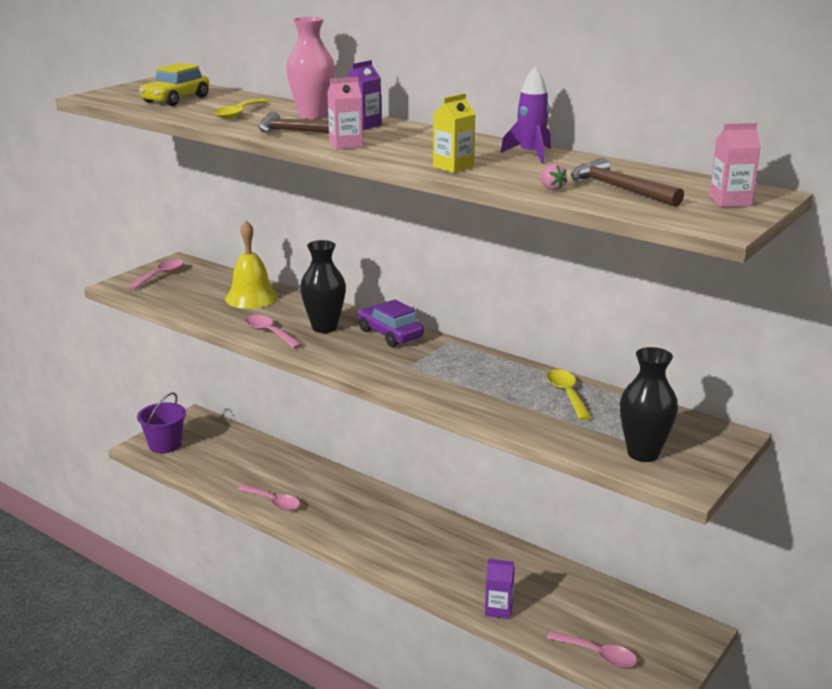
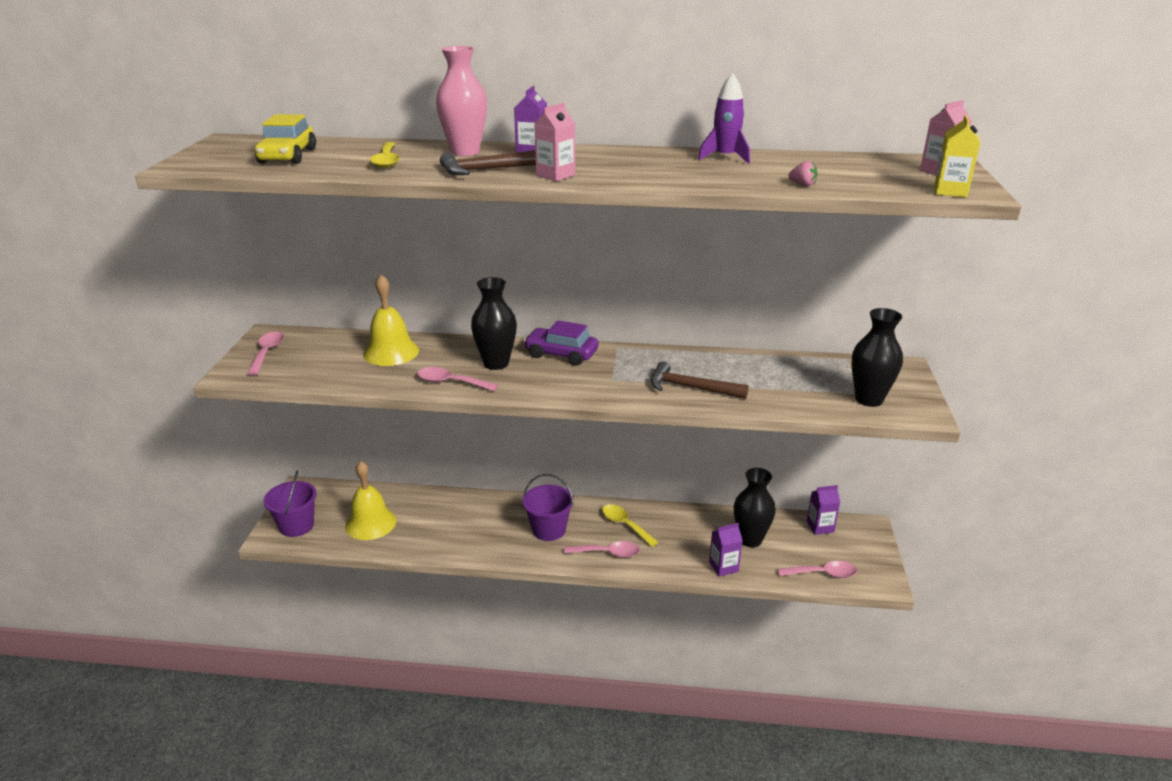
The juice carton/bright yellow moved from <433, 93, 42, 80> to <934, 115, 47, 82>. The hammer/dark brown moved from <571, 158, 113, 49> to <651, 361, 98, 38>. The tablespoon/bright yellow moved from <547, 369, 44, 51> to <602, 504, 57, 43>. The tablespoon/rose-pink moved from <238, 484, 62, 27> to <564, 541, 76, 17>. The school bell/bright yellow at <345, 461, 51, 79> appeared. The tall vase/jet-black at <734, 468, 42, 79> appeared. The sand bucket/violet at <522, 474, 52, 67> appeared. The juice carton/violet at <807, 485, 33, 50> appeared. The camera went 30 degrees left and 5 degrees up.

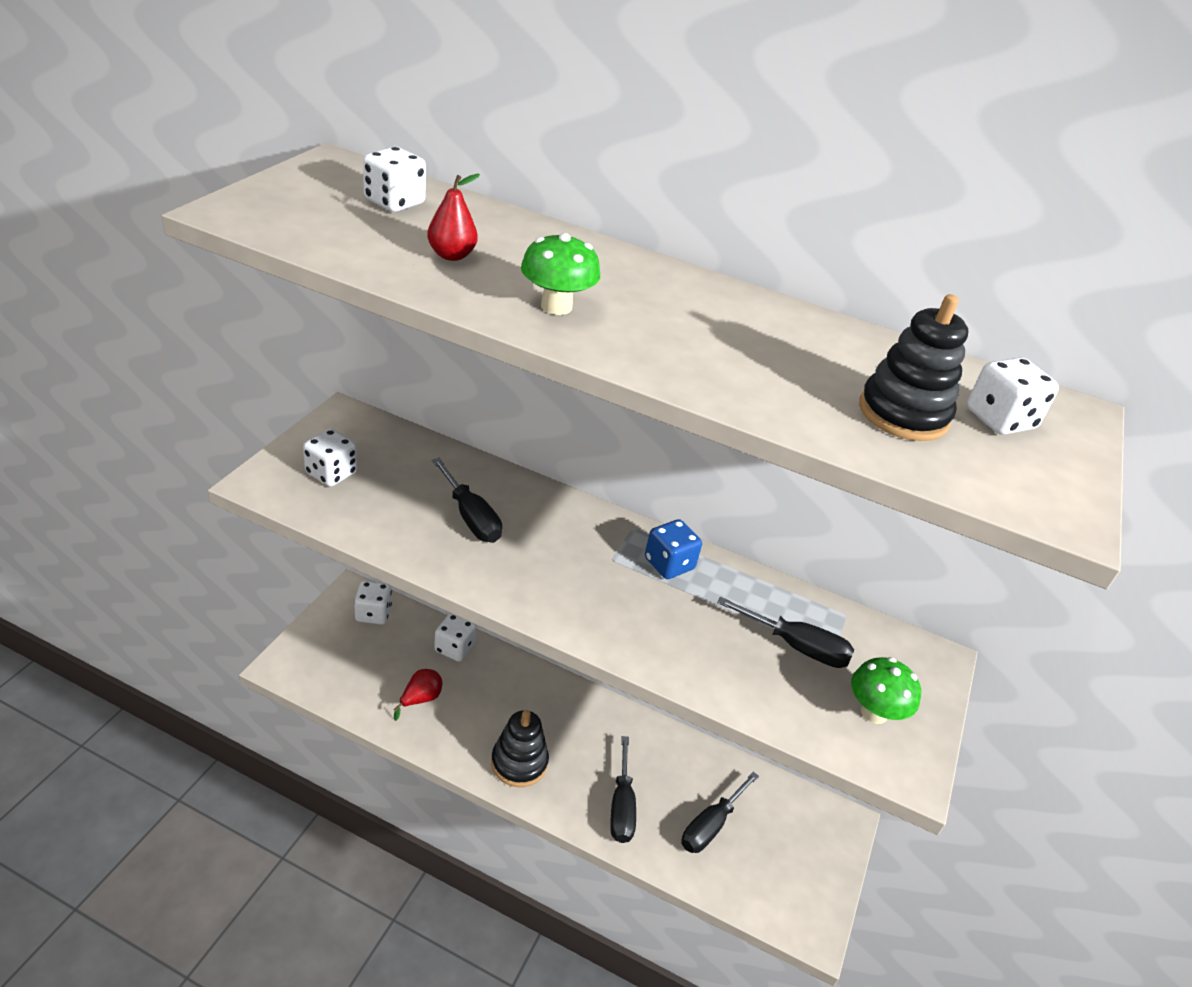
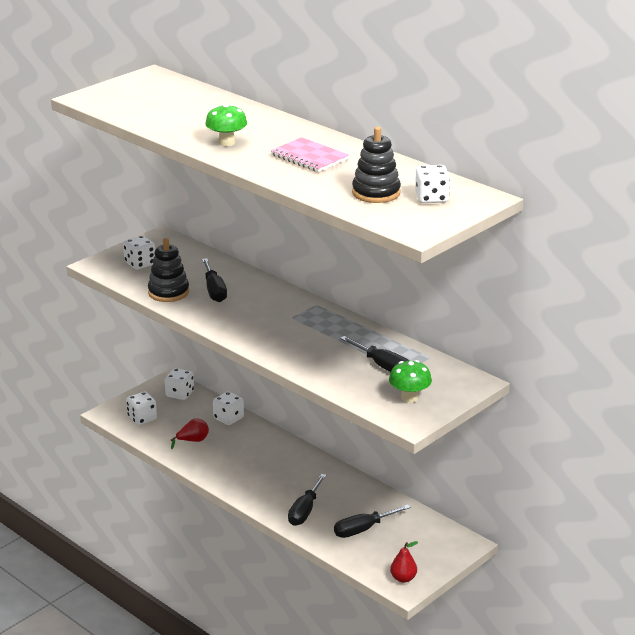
The game die/pure white moved from <363, 147, 63, 65> to <126, 392, 31, 33>. The pear fruit/scarlet moved from <427, 174, 53, 87> to <390, 541, 28, 42>. The game die/blue at <645, 519, 57, 60> disappeared. The ring stacker/jet-black moved from <491, 710, 58, 77> to <148, 238, 41, 64>. The exercise book/rose-pink at <271, 137, 78, 35> appeared. The camera went 25 degrees right and 10 degrees down.

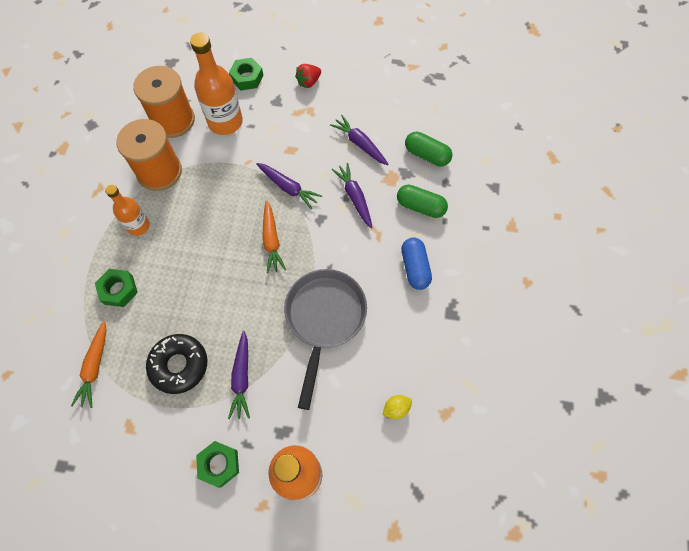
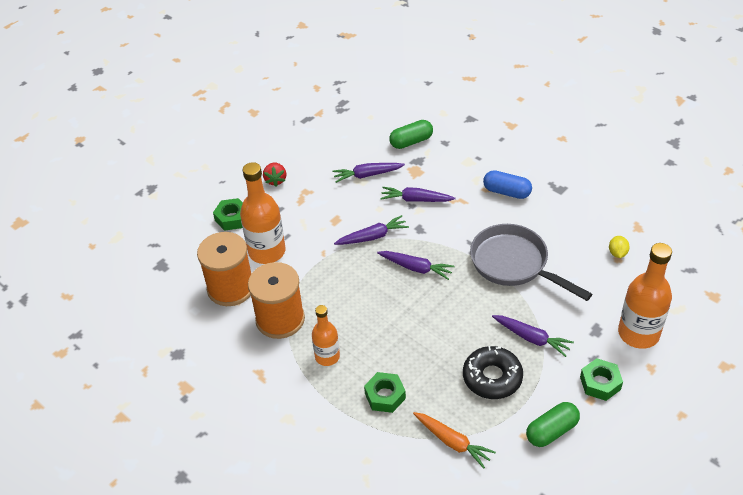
The pill/emerald moved from <397, 185, 51, 33> to <526, 402, 54, 45>. The carrot/orange-coloured at <262, 200, 24, 73> became the carrot/violet at <377, 251, 78, 29>. The camera went 55 degrees left and 20 degrees down.

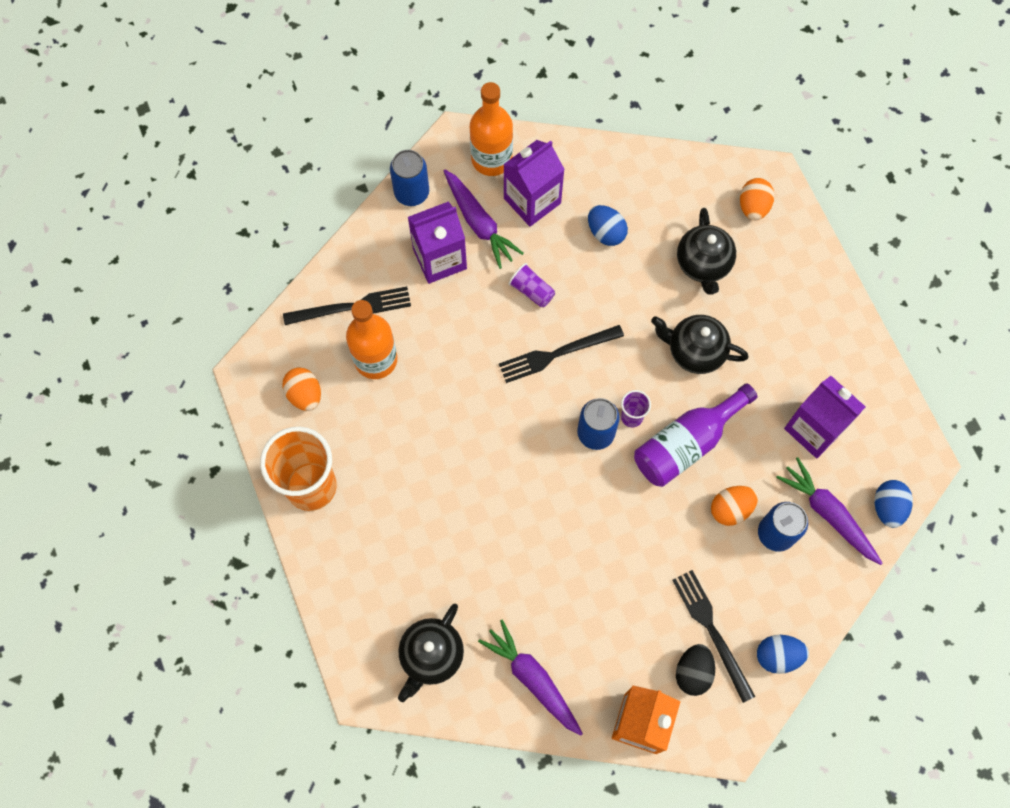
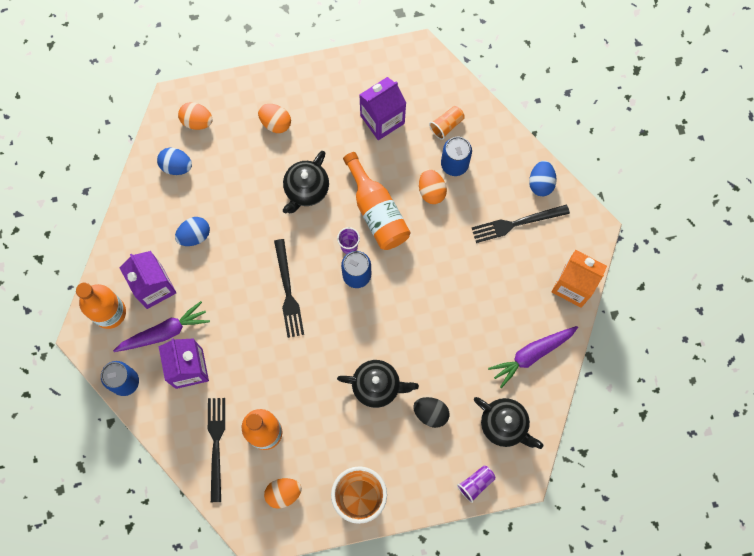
The china teapot/jet-black moved from <677, 208, 59, 87> to <337, 360, 82, 48>. The beaker/violet moved from <508, 263, 47, 45> to <457, 466, 38, 37>. The flask/violet at <634, 383, 123, 104> became the flask/orange-coloured at <343, 152, 68, 98>. The carrot/violet at <776, 457, 106, 108> was replaced by the beaker/orange-coloured at <429, 106, 36, 34>. The egg shape/blue moved from <875, 480, 38, 48> to <157, 148, 35, 27>. The egg shape/jet-black moved from <676, 644, 39, 52> to <413, 397, 36, 31>. The egg shape/orange-coloured at <258, 104, 33, 29> appeared. The camera went 80 degrees left and 5 degrees up.

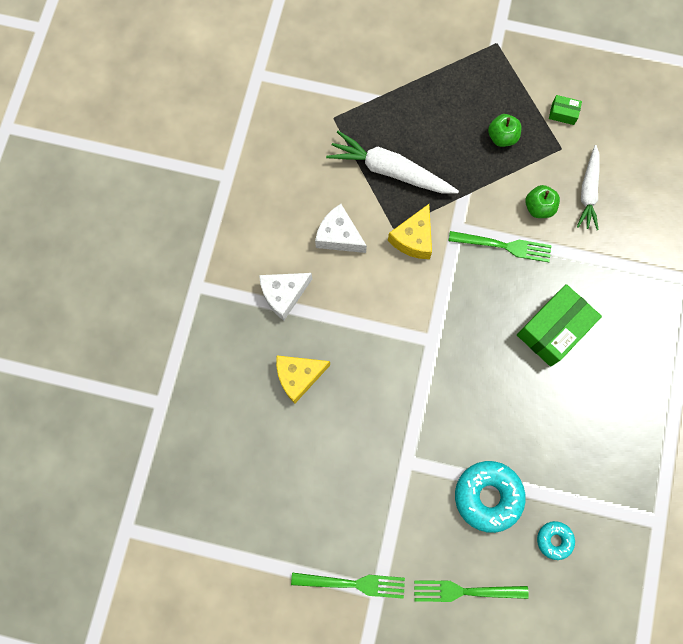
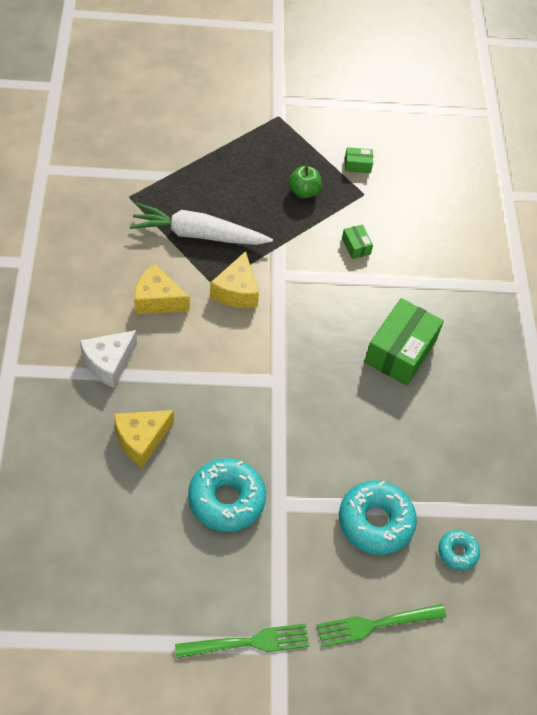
The carrot/pure white at <577, 145, 23, 85> disappeared. The apple fruit/emerald at <525, 185, 35, 33> was replaced by the parcel/emerald at <342, 225, 31, 34>. The cheese wedge/pure white at <315, 204, 52, 49> became the cheese wedge/bright yellow at <134, 263, 56, 51>. The dinner fork/emerald at <449, 231, 103, 31> disappeared. The donut/turquoise at <188, 458, 78, 74> appeared. The camera went 20 degrees left and 20 degrees down.

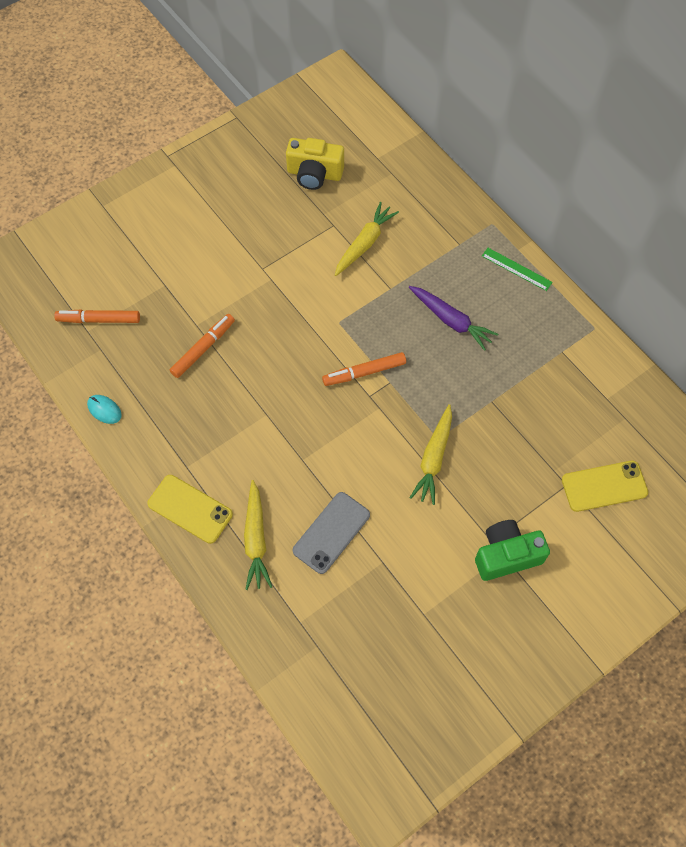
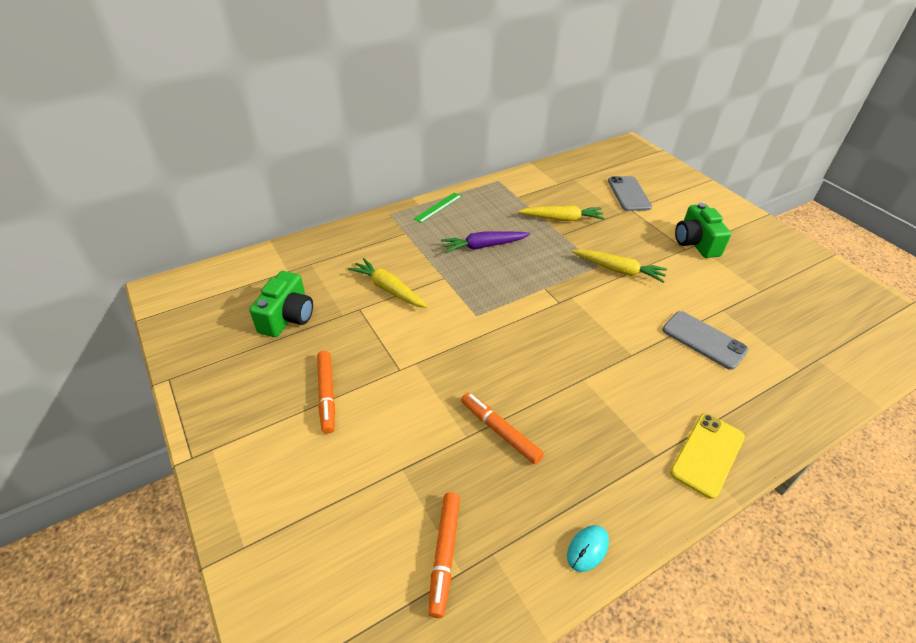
The compact camera/bright yellow at <286, 138, 58, 52> became the compact camera/emerald at <250, 271, 63, 66>. The carrot/violet at <409, 286, 89, 65> turned 150 degrees counterclockwise. The felt pen/orange-coloured moved from <322, 352, 84, 34> to <317, 351, 18, 83>. The phone/bright yellow at <562, 461, 86, 51> became the phone/ash-grey at <608, 176, 44, 35>. The carrot/bright yellow moved from <244, 480, 28, 110> to <518, 206, 87, 15>. The camera went 85 degrees left and 20 degrees down.

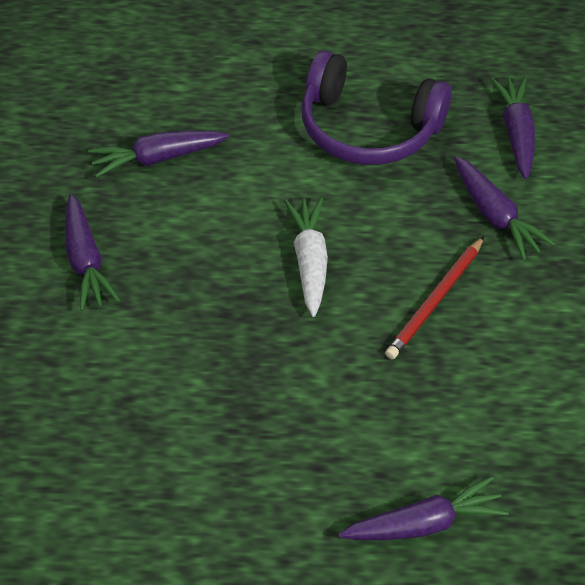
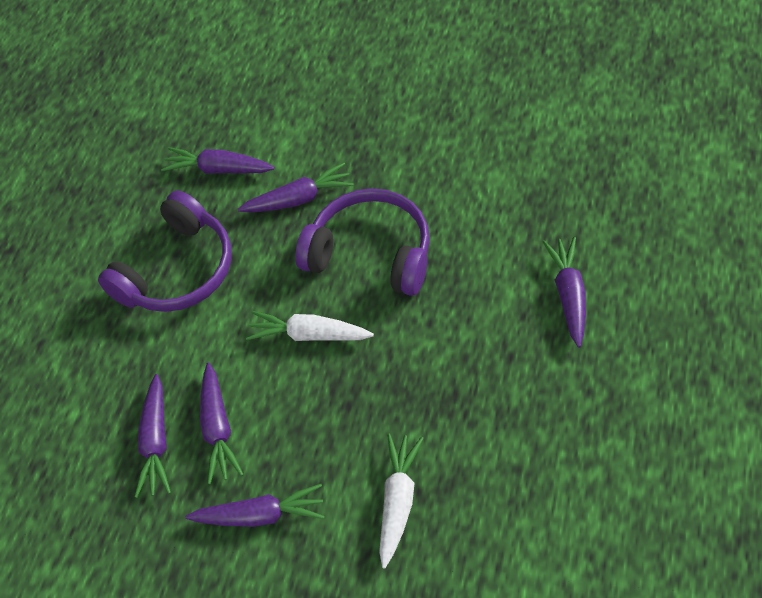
The pencil/scarlet at <385, 236, 99, 123> was replaced by the over-ear headphones/violet at <295, 188, 135, 108>. The carrot/violet at <200, 362, 44, 122> appeared. The carrot/pure white at <379, 434, 45, 134> appeared. The camera went 70 degrees left and 5 degrees up.

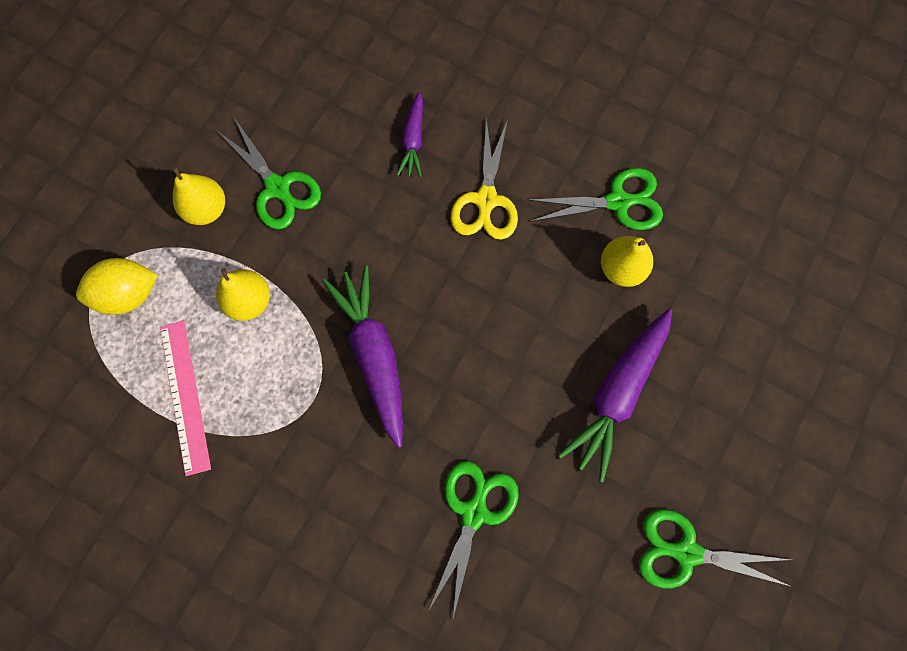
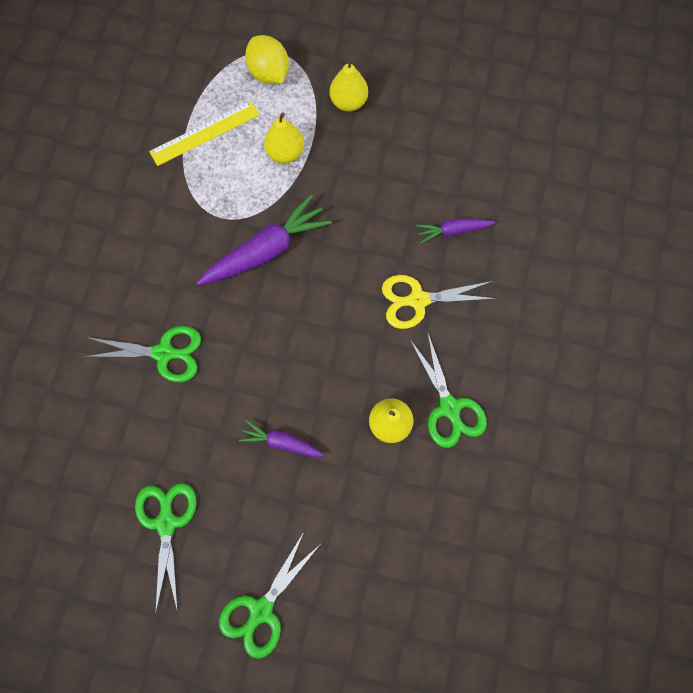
The pair of scissors/emerald moved from <217, 118, 104, 111> to <219, 532, 100, 127>. The carrot/violet at <558, 309, 114, 173> changed to 0.55 times the size. The measuring stick/rose-pink at <160, 321, 51, 155> became the measuring stick/bright yellow at <149, 101, 110, 65>. The camera went 75 degrees right and 0 degrees up.

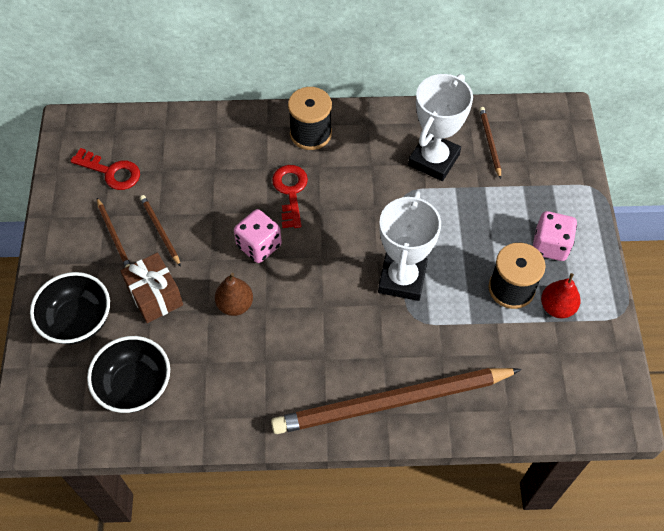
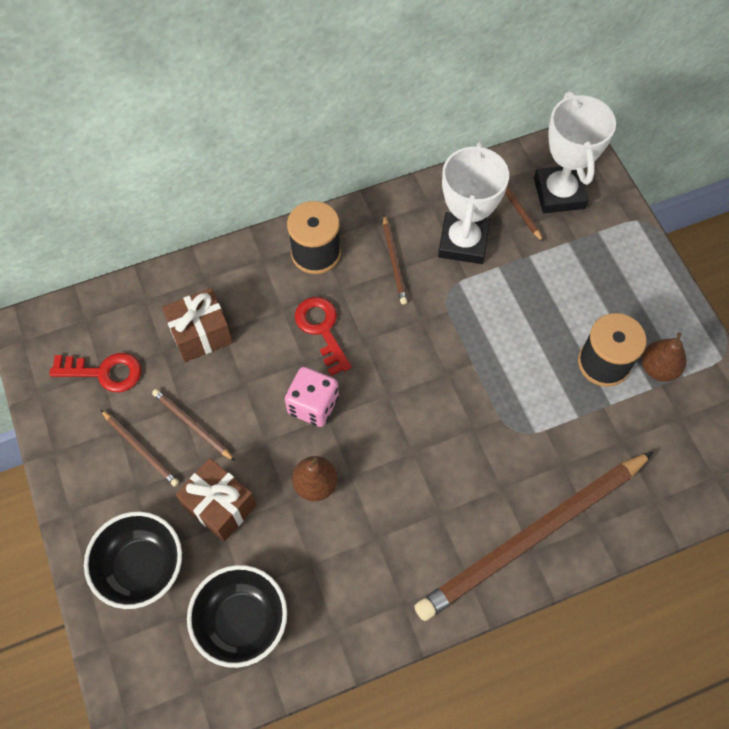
The award cup/pure white moved from <378, 191, 63, 110> to <534, 91, 82, 122>. The game die/rose-pink at <533, 211, 44, 50> disappeared. The pear fruit/scarlet at <541, 273, 40, 45> became the pear fruit/dark brown at <642, 333, 44, 49>. The pencil/dark brown at <383, 215, 24, 89> appeared. The present/dark brown at <162, 288, 71, 74> appeared. The camera went 20 degrees left and 5 degrees up.

